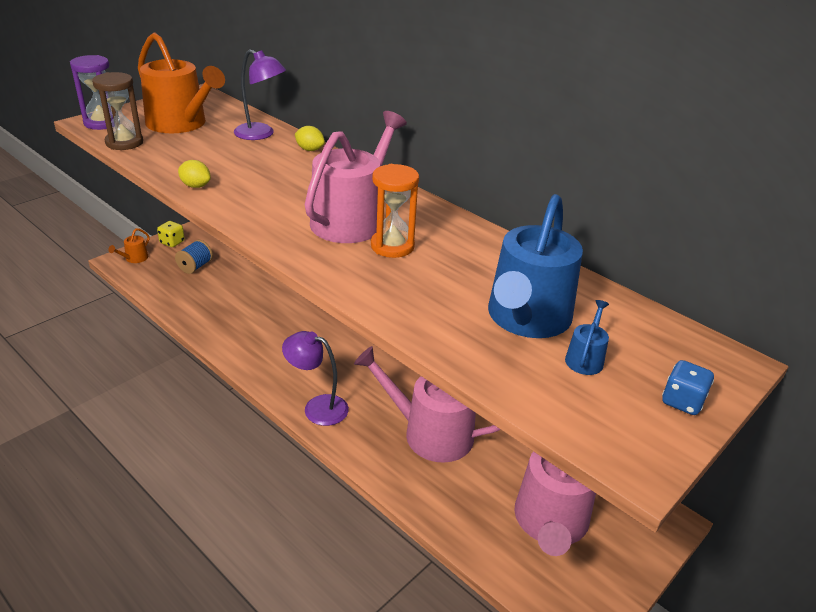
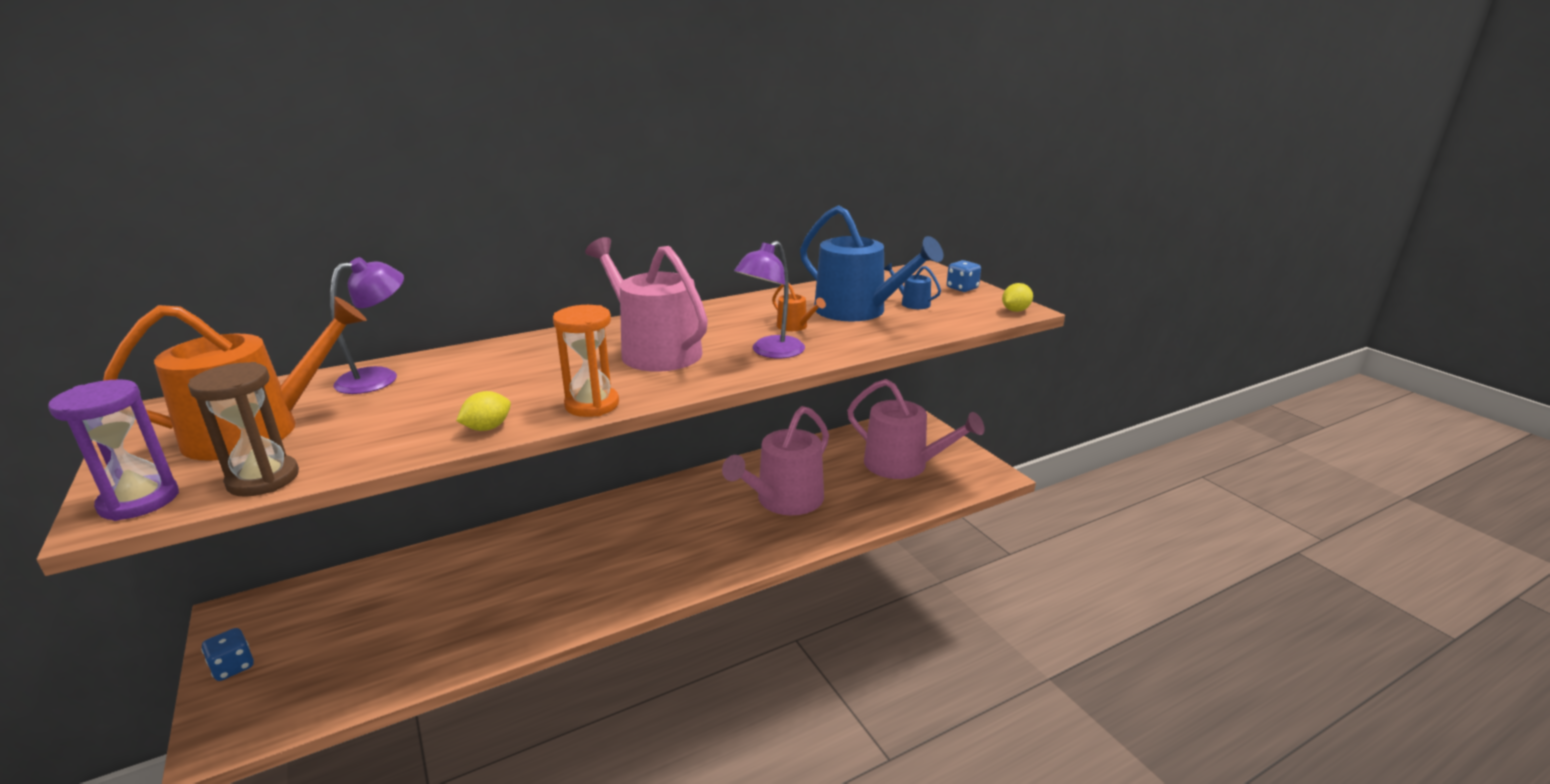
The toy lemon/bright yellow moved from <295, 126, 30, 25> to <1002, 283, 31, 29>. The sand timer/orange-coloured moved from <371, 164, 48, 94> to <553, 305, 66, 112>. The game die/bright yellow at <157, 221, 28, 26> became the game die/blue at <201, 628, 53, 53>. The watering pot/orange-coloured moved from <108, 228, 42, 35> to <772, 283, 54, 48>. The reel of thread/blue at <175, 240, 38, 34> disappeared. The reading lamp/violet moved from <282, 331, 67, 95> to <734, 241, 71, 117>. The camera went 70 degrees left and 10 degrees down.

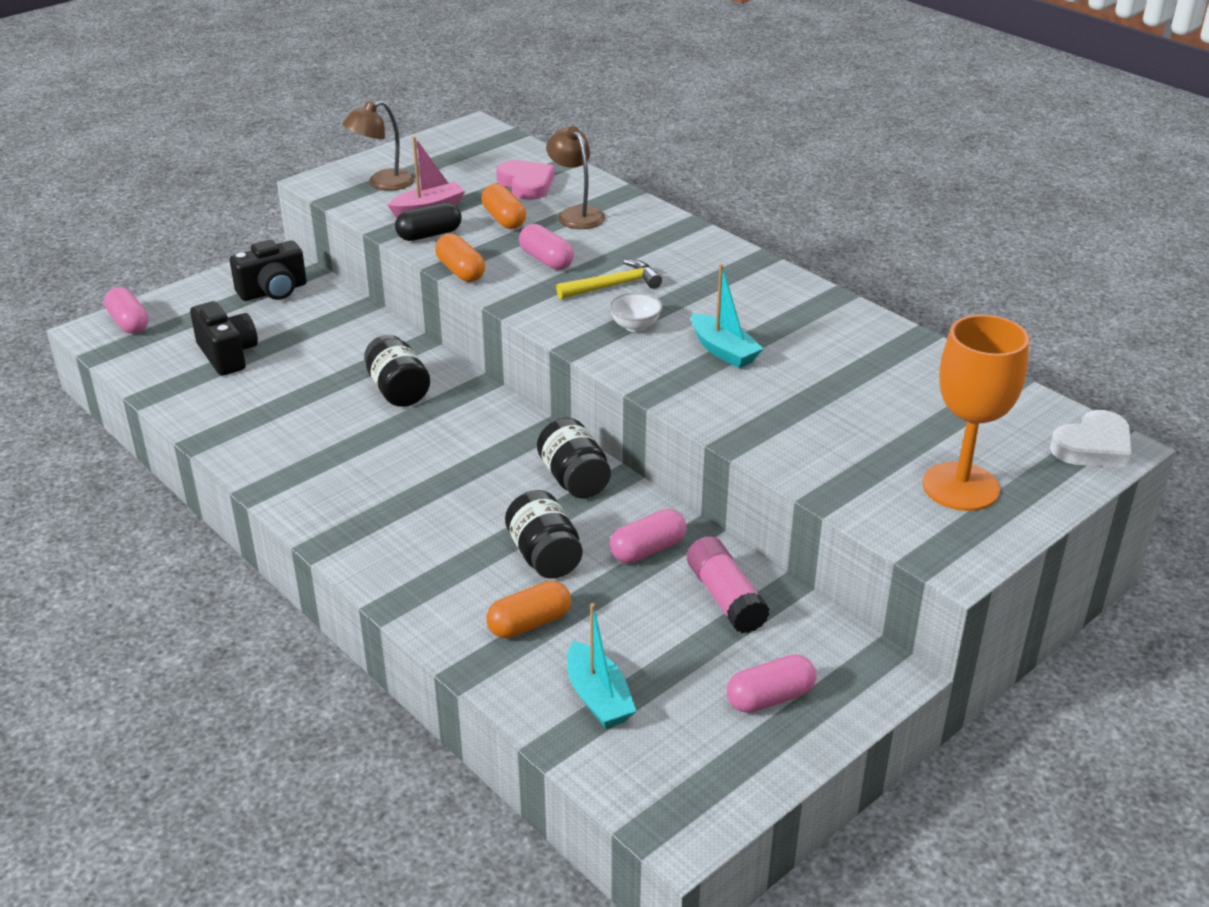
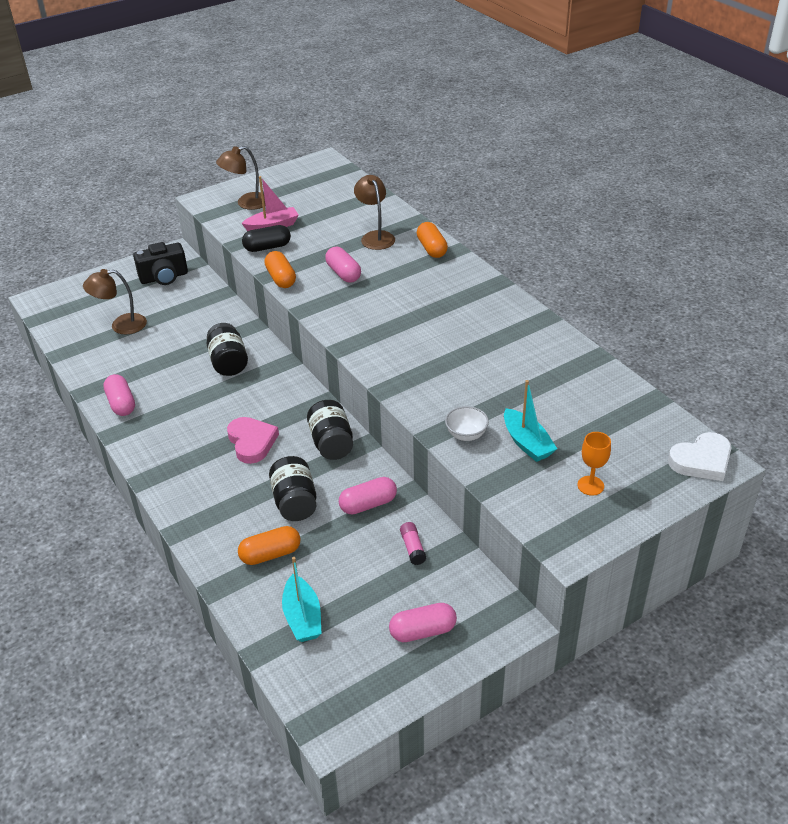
The heart shape/rose-pink moved from <496, 160, 58, 40> to <227, 417, 52, 47>. The pill/orange-coloured moved from <481, 184, 45, 45> to <417, 222, 31, 36>. The hammer/bright yellow at <556, 260, 106, 39> disappeared. The sailboat/turquoise moved from <691, 264, 73, 104> to <504, 380, 53, 82>. The pill/rose-pink moved from <104, 287, 45, 47> to <103, 374, 32, 42>. The bowl/pure white moved from <609, 292, 53, 40> to <445, 406, 44, 35>. The compact camera/jet-black at <190, 301, 68, 75> was replaced by the reading lamp/dark brown at <83, 269, 64, 65>. The chalice/orange-coloured at <922, 315, 107, 196> changed to 0.47 times the size. The stick of glue/rose-pink at <687, 536, 83, 97> changed to 0.57 times the size. The camera went 10 degrees right and 5 degrees up.

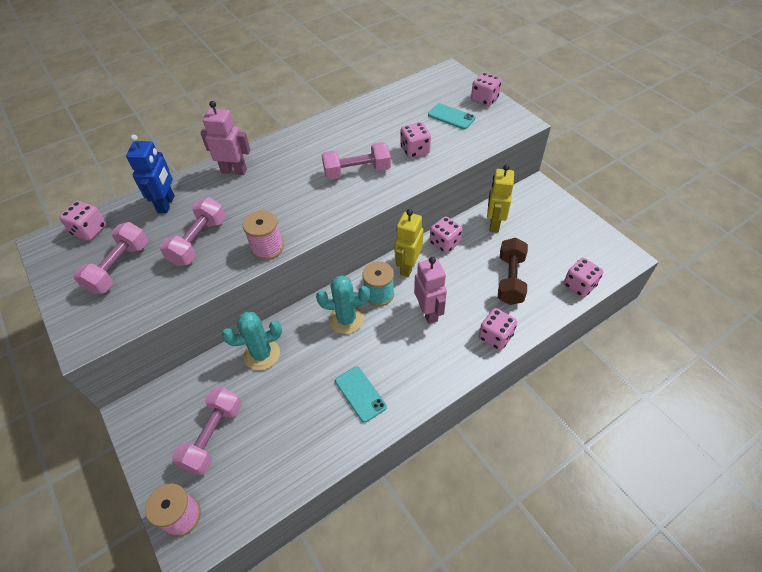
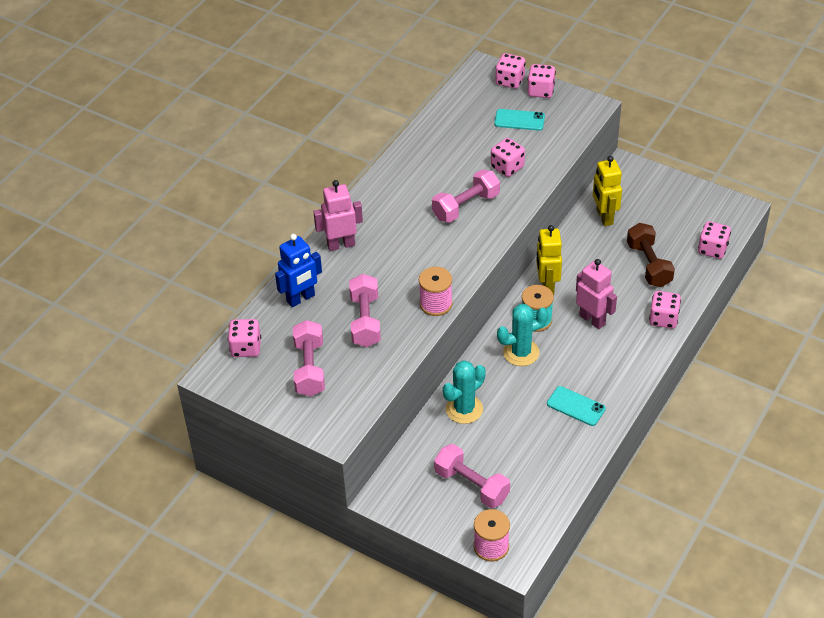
The toy robot/blue at <126, 134, 49, 79> turned 75 degrees clockwise. The game die/rose-pink moved from <429, 216, 33, 37> to <495, 53, 30, 35>. The free weight/rose-pink at <172, 388, 70, 87> turned 45 degrees counterclockwise. The camera went 25 degrees left and 5 degrees down.

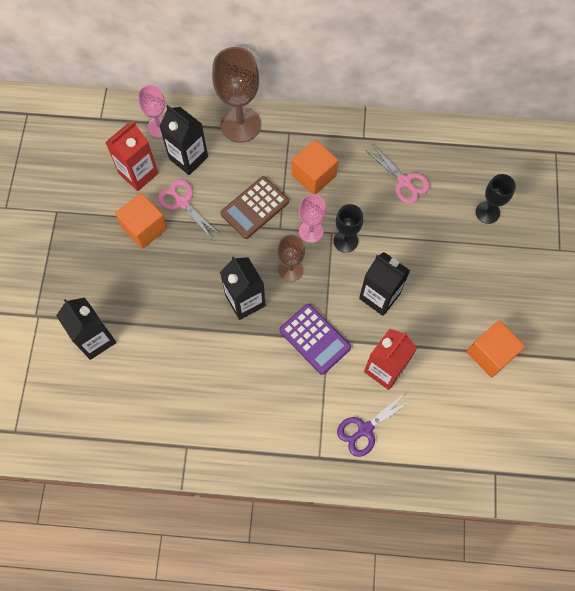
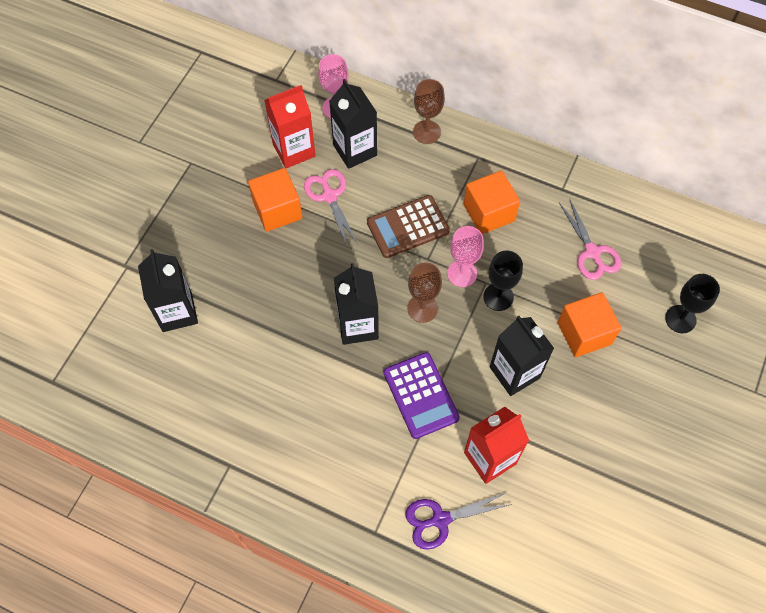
The chalice/dark brown at <212, 47, 49, 96> changed to 0.58 times the size. The solid cube/orange-coloured moved from <467, 320, 58, 57> to <558, 292, 63, 65>. The camera went 20 degrees right and 5 degrees down.

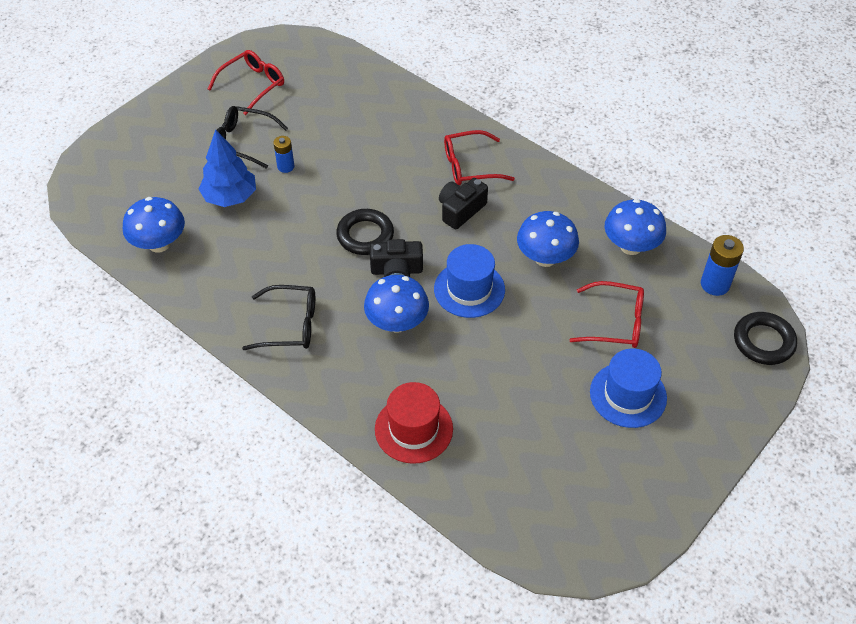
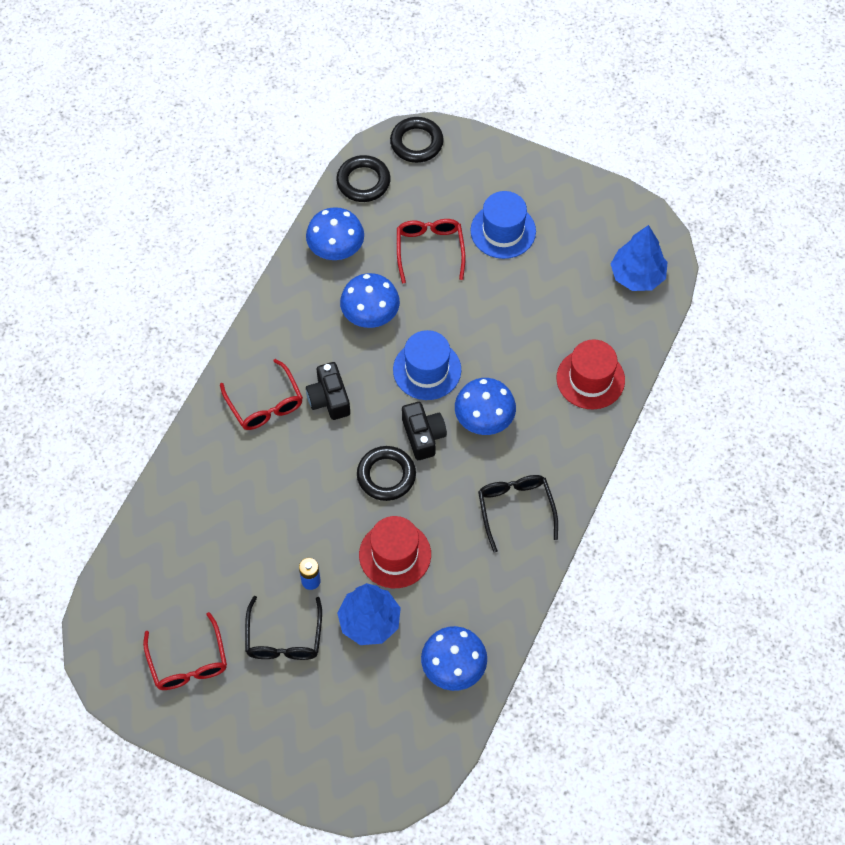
The spectacles/scarlet at <208, 50, 76, 65> turned 135 degrees counterclockwise. The compact camera/jet-black at <439, 178, 49, 51> turned 45 degrees clockwise. The AA battery/blue at <701, 235, 43, 61> was replaced by the ring/jet-black at <336, 155, 55, 47>. The toy tree/blue at <611, 225, 57, 66> appeared. The tall hat/scarlet at <359, 516, 72, 72> appeared. The camera went 105 degrees left and 10 degrees up.

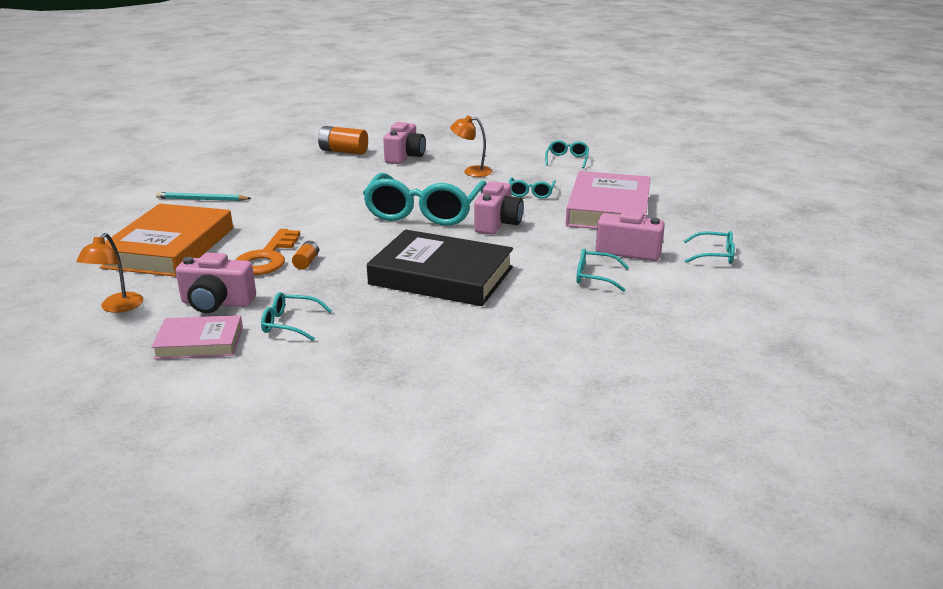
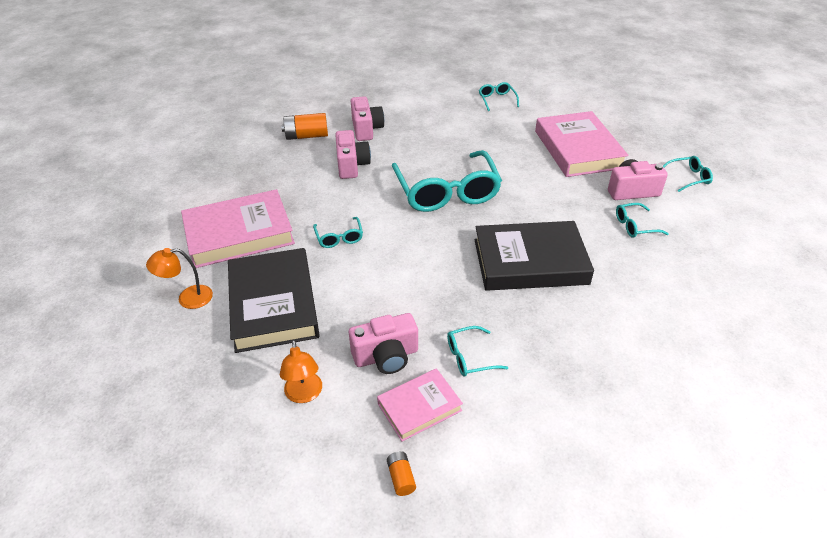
The reading lamp/orange-coloured moved from <450, 115, 42, 62> to <146, 248, 67, 61>. The spectacles/turquoise moved from <509, 178, 47, 21> to <313, 217, 50, 31>. The compact camera/rose-pink moved from <474, 182, 49, 53> to <335, 130, 36, 49>. The pencil/turquoise at <156, 192, 96, 9> was replaced by the hardback/rose-pink at <181, 189, 114, 79>. The hardback/orange-coloured at <100, 204, 133, 73> became the hardback/jet-black at <228, 248, 92, 105>. The door key/orange-coloured at <235, 229, 66, 46> disappeared. The AA battery/orange-coloured moved from <292, 241, 27, 29> to <387, 451, 29, 45>. The camera went 25 degrees left and 15 degrees up.

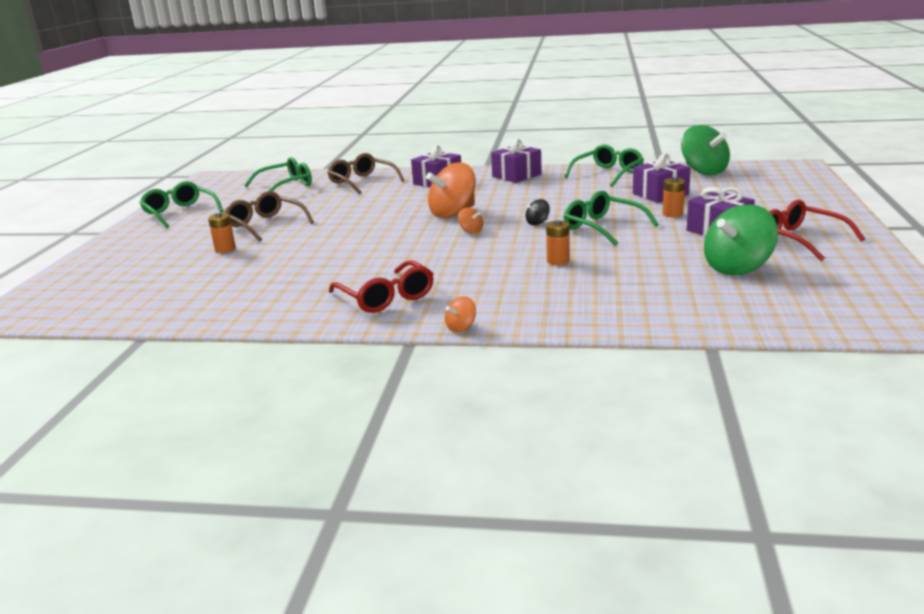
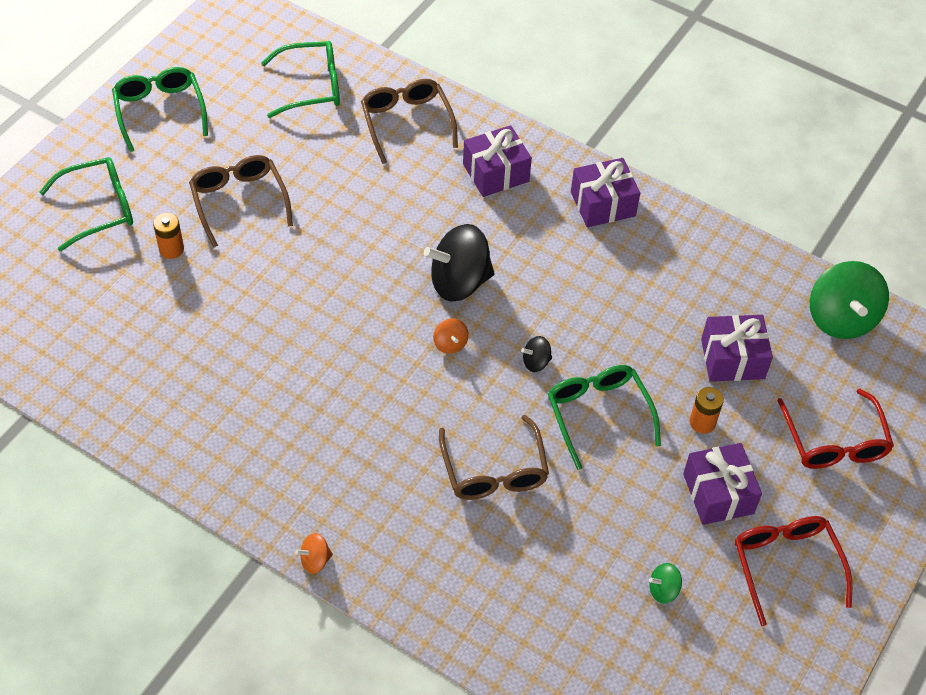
The spectacles/emerald moved from <564, 144, 80, 43> to <39, 157, 94, 94>. The toy top/orange-coloured at <426, 162, 49, 56> became the toy top/jet-black at <424, 224, 71, 78>. The toy top/emerald at <704, 204, 74, 71> changed to 0.45 times the size. The AA battery/orange-coloured at <546, 220, 24, 45> was replaced by the spectacles/dark brown at <439, 415, 110, 85>. The spectacles/scarlet moved from <329, 260, 105, 53> to <777, 389, 117, 80>. The camera went 20 degrees right and 30 degrees up.

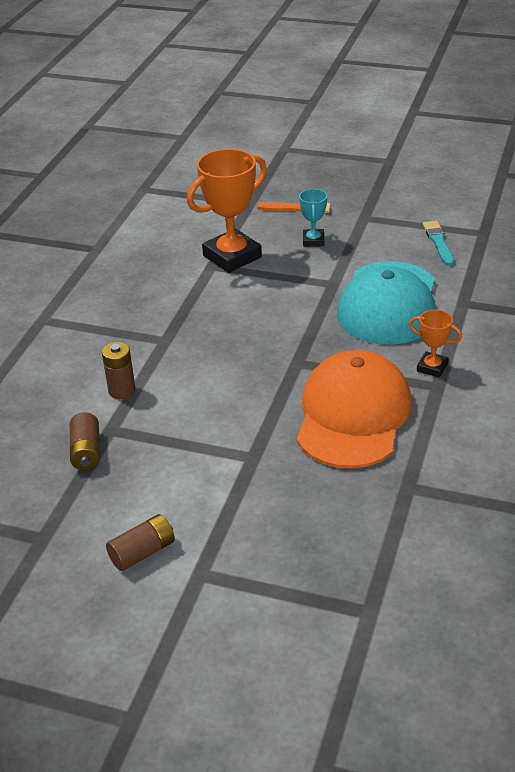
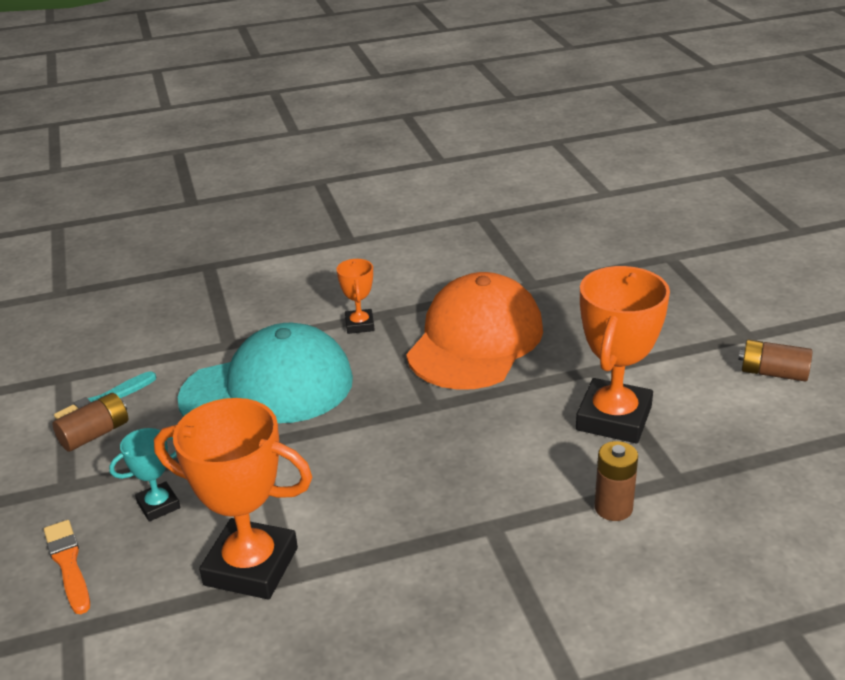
The baseball cap/orange-coloured at <297, 350, 115, 119> turned 135 degrees clockwise. The AA battery/dark brown moved from <70, 412, 30, 58> to <52, 393, 76, 59>. The award cup/orange-coloured at <576, 266, 94, 177> appeared. The camera went 125 degrees left and 5 degrees down.

